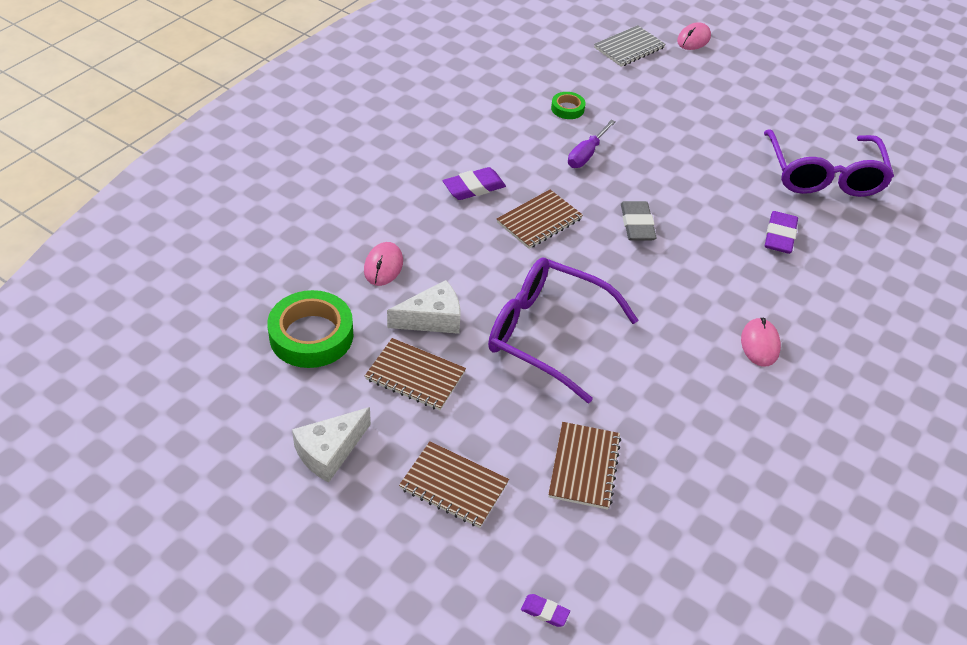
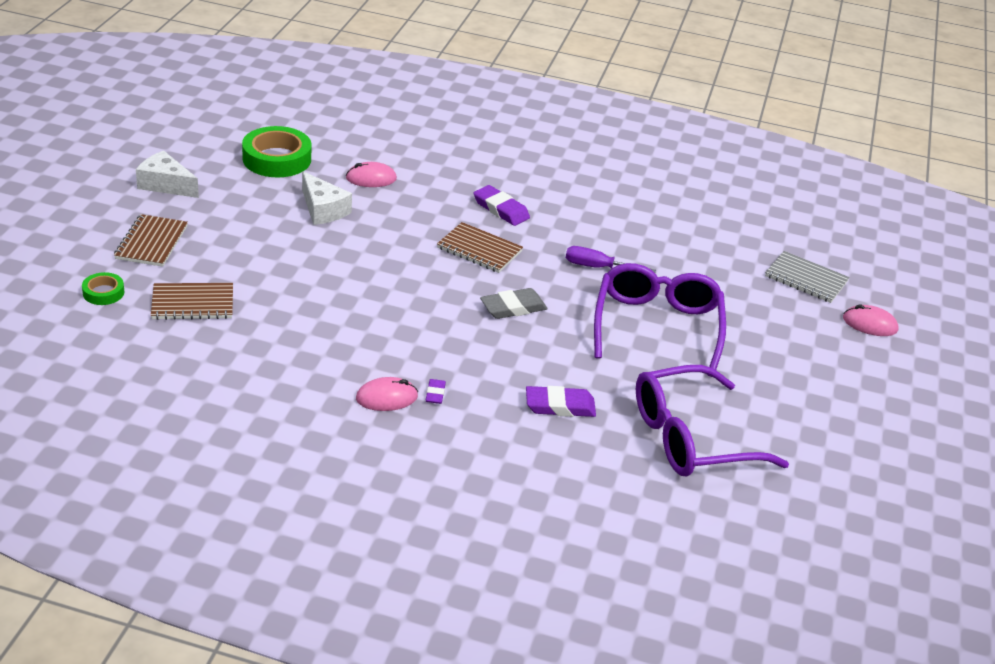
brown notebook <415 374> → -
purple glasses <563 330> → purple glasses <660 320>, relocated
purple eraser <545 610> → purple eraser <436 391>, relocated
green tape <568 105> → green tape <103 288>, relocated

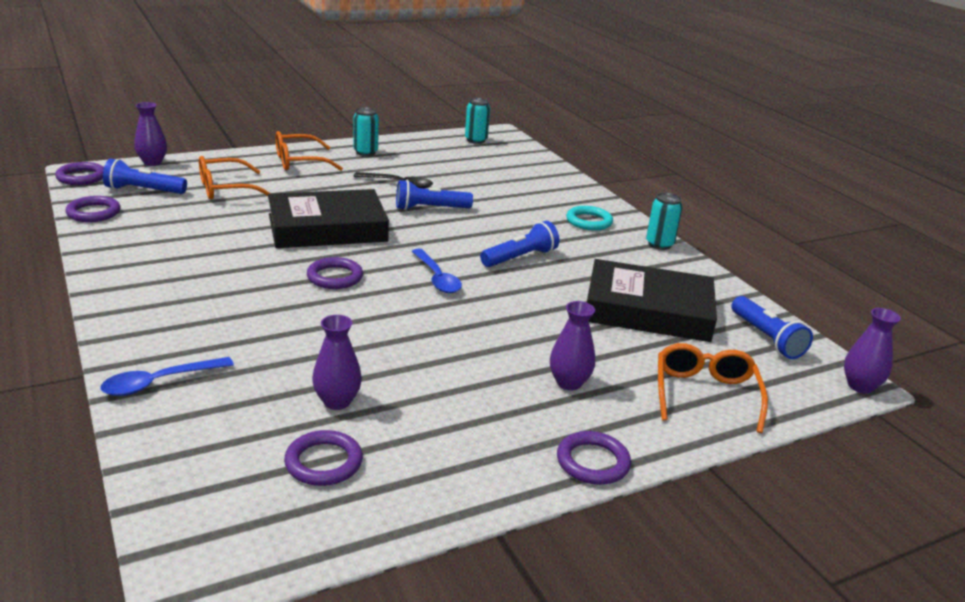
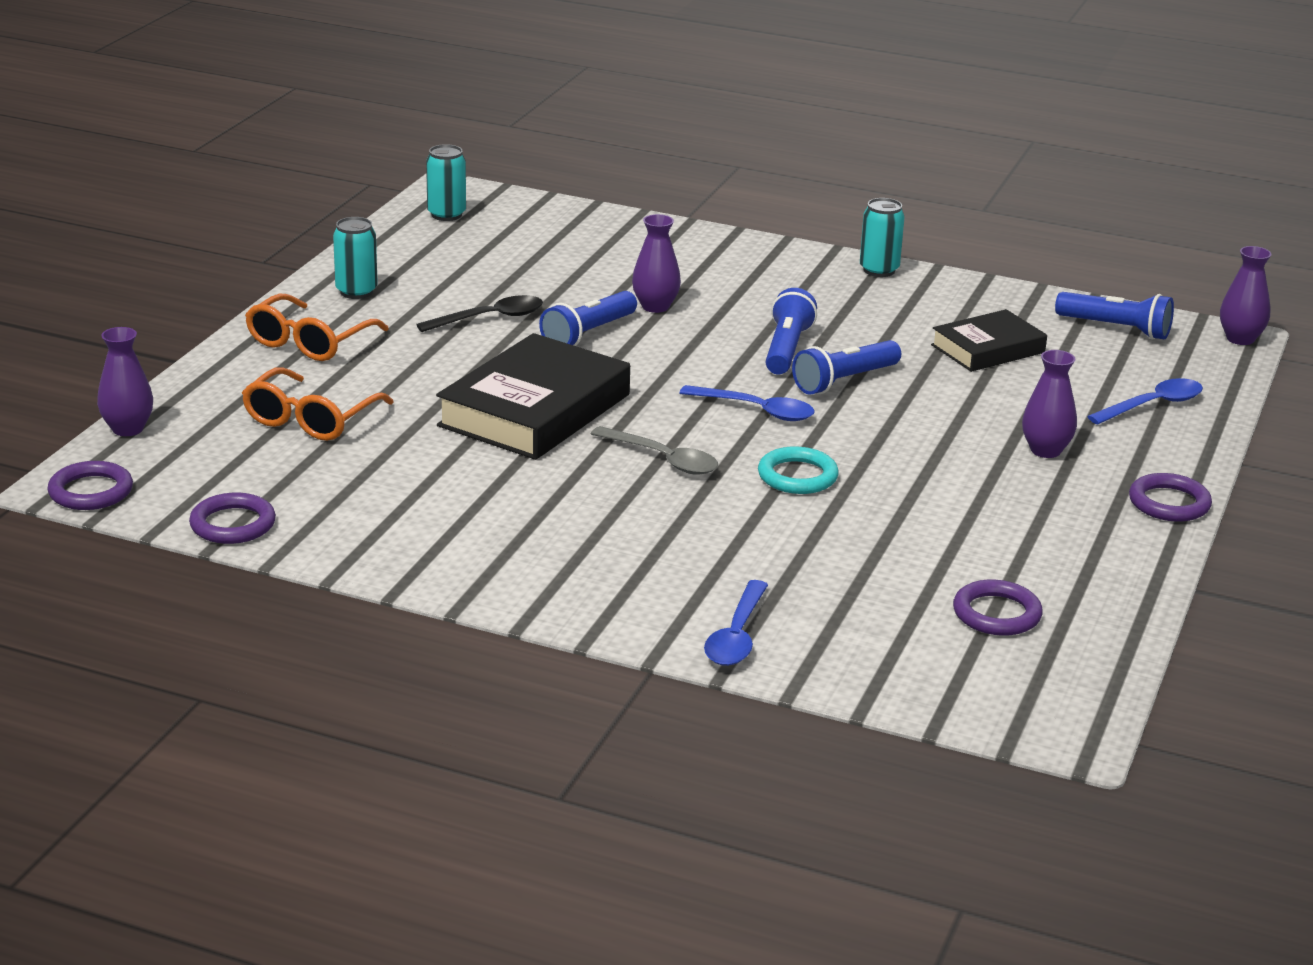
blue flashlight <145 176> → blue flashlight <846 367>, relocated
purple vase <337 362> → purple vase <656 263>, relocated
turquoise ring <589 218> → turquoise ring <798 470>, relocated
purple ring <335 273> → grey spoon <654 450>
orange glasses <713 388> → blue spoon <1145 401>
black book <652 300> → black book <989 340>, x0.59

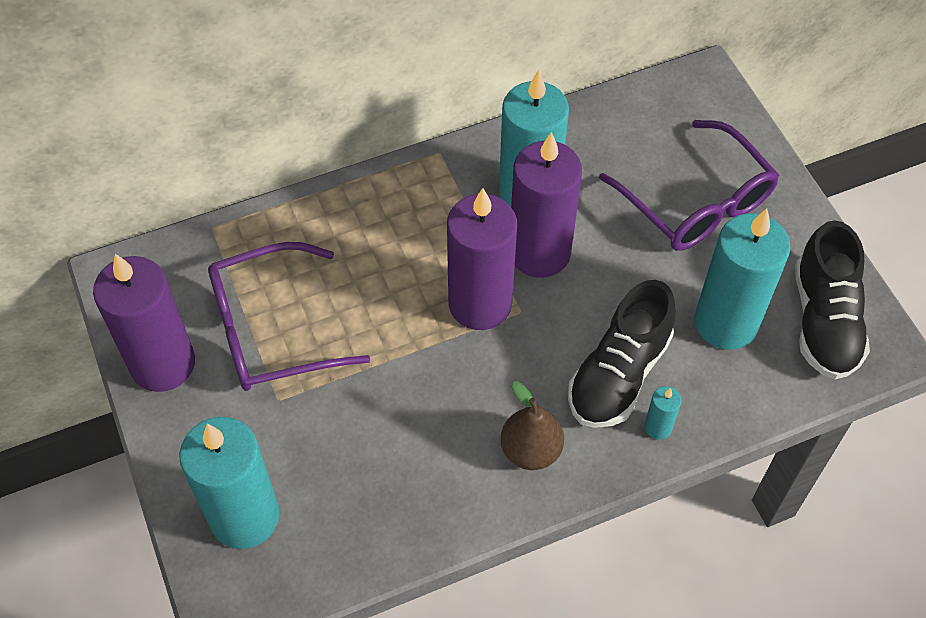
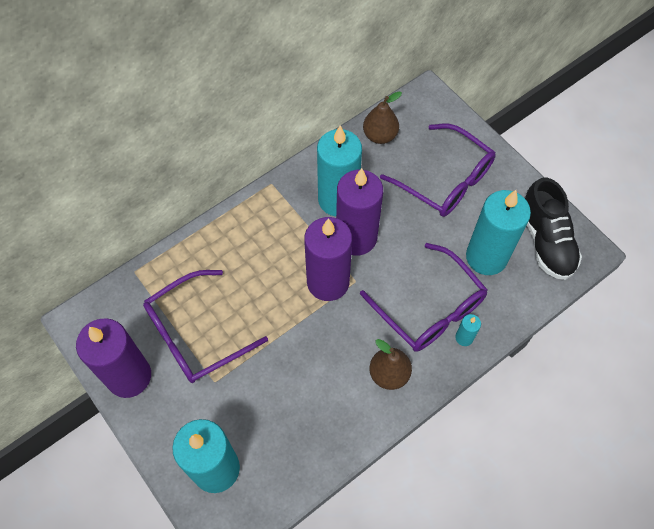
- → brown pear <382 117>
black shoe <622 354> → purple glasses <424 297>

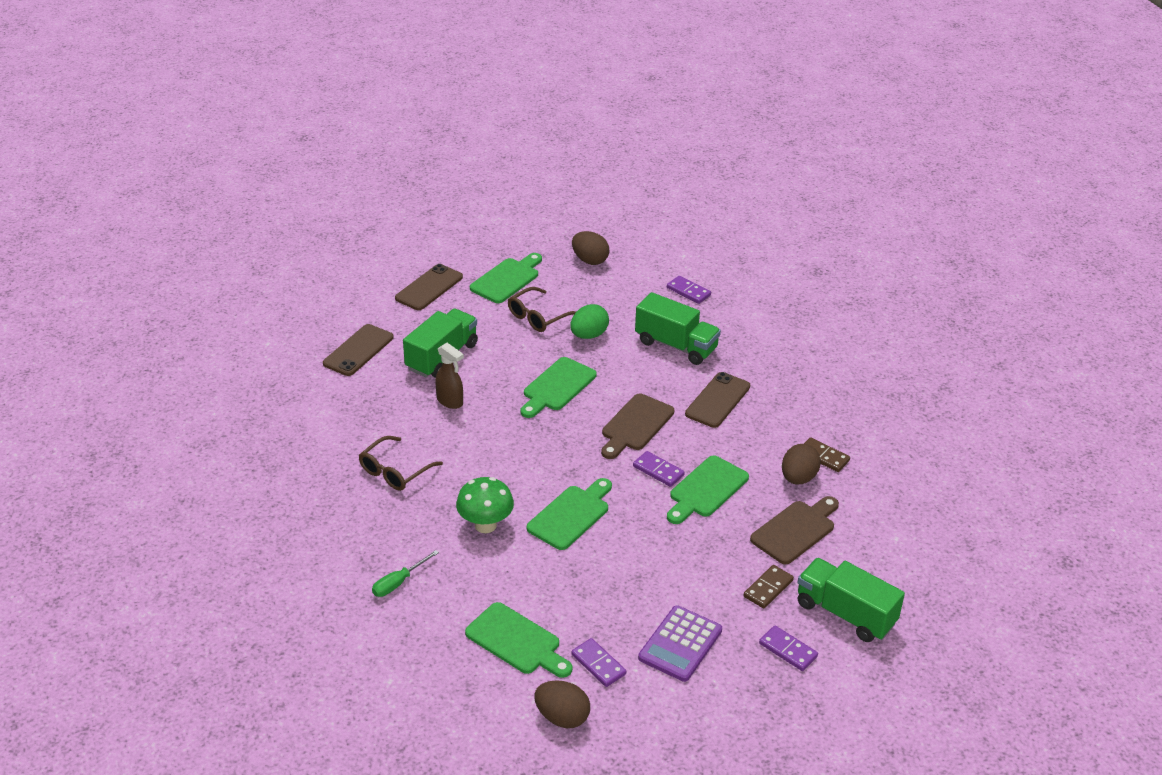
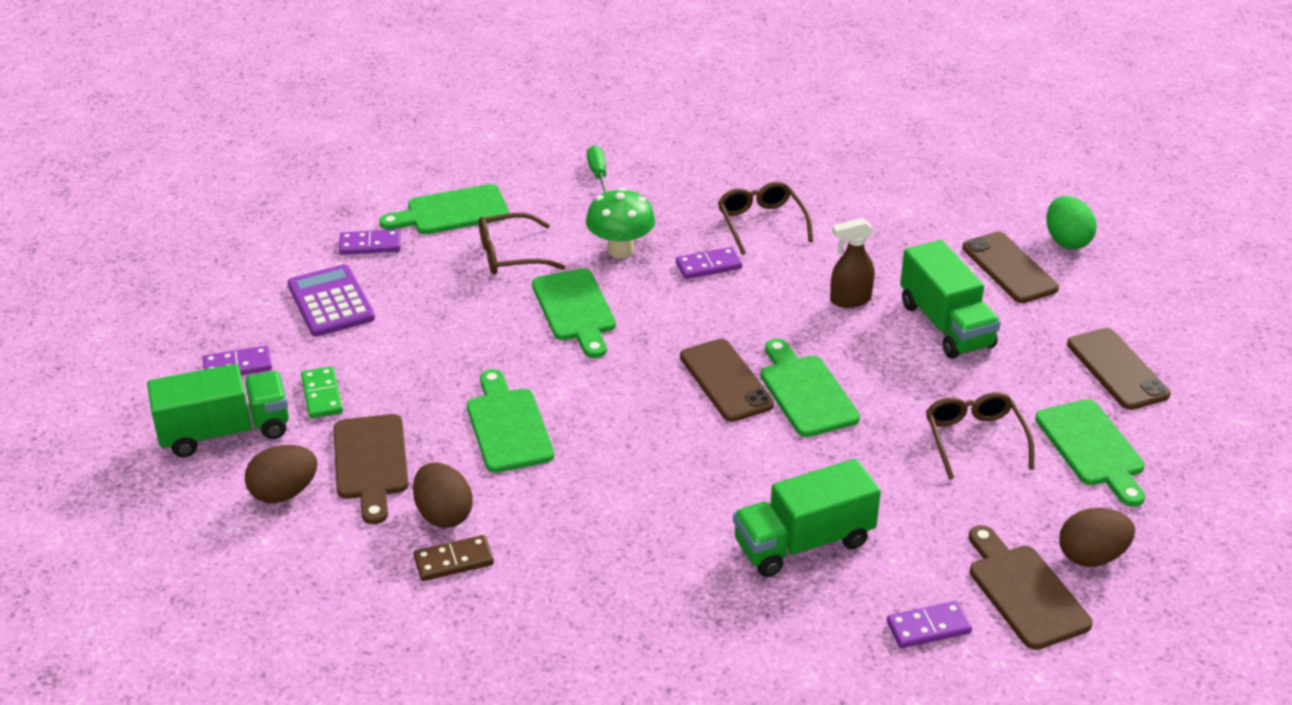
- → brown glasses <522 244>
brown egg <562 704> → brown egg <281 474>, relocated
green egg <589 321> → green egg <1072 222>, relocated
brown cutting board <637 426> → brown cutting board <1031 587>, relocated
purple domino <659 469> → purple domino <709 263>, relocated
brown phone <717 400> → brown phone <727 380>, relocated
brown domino <768 587> → green domino <322 392>

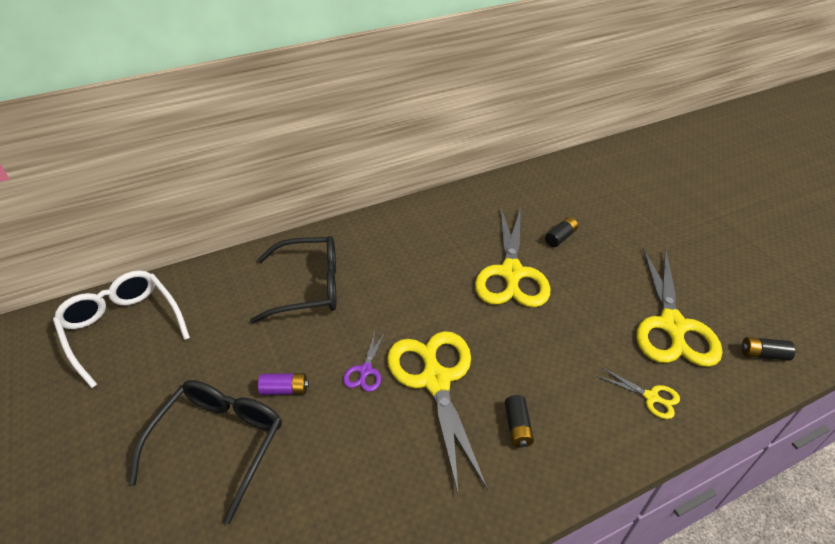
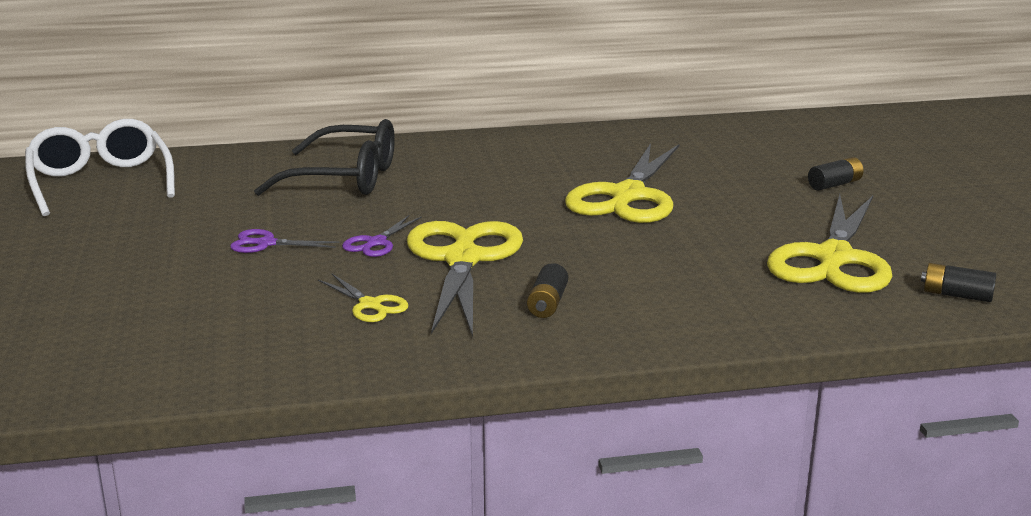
black glasses <205 452> → -
black battery <561 232> → black battery <836 174>, relocated
yellow scissors <638 393> → yellow scissors <363 298>, relocated
purple battery <283 384> → purple scissors <284 241>

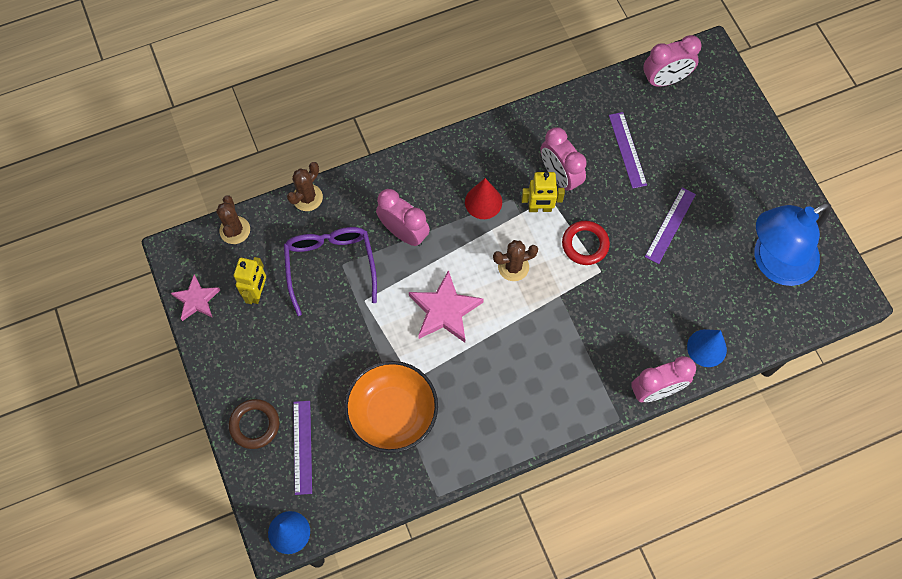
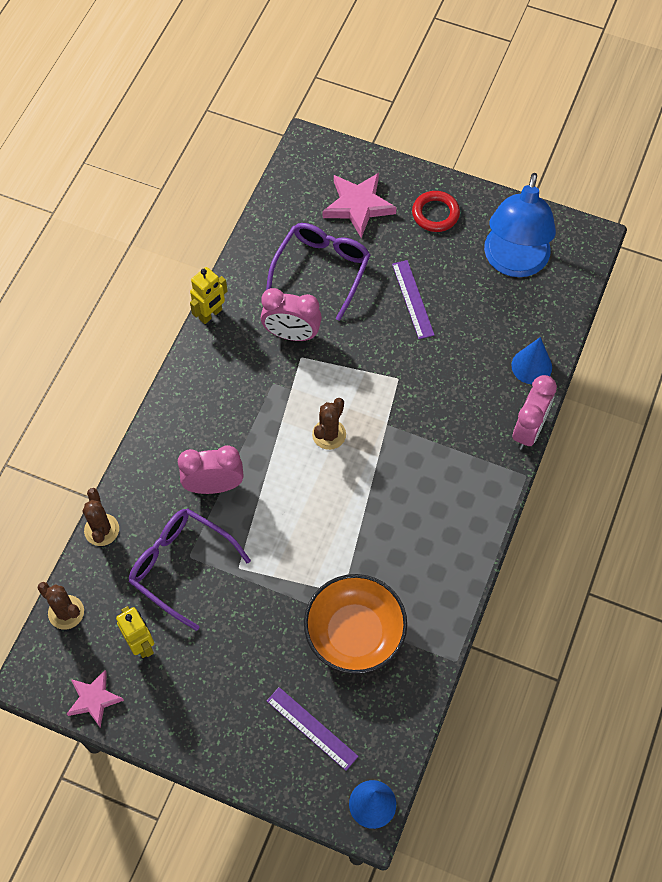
brown ring <254 424> → -
red cone <483 198> → -
pink clock <672 61> → -
pink star <446 306> → pink star <360 205>, relocated
yellow robot <543 192> → yellow robot <209 295>, relocated
red ring <586 243> → red ring <436 211>, relocated
purple ruler <628 150> → purple glasses <318 272>

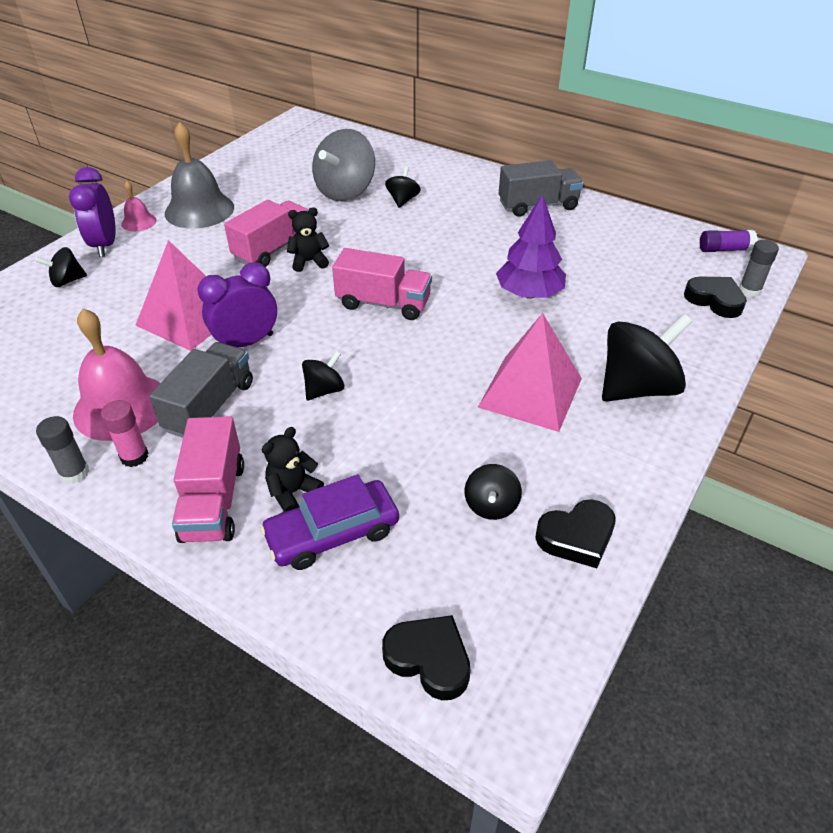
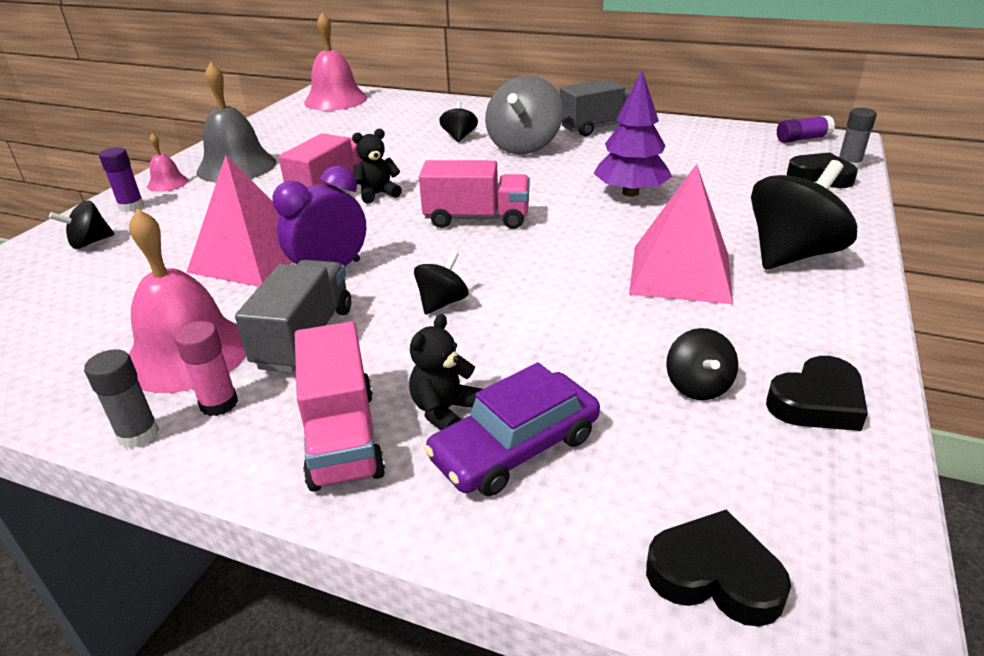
- → pink bell <335 61>
grey spinning top <343 165> → grey spinning top <524 115>, relocated
purple clock <92 212> → purple glue stick <121 179>

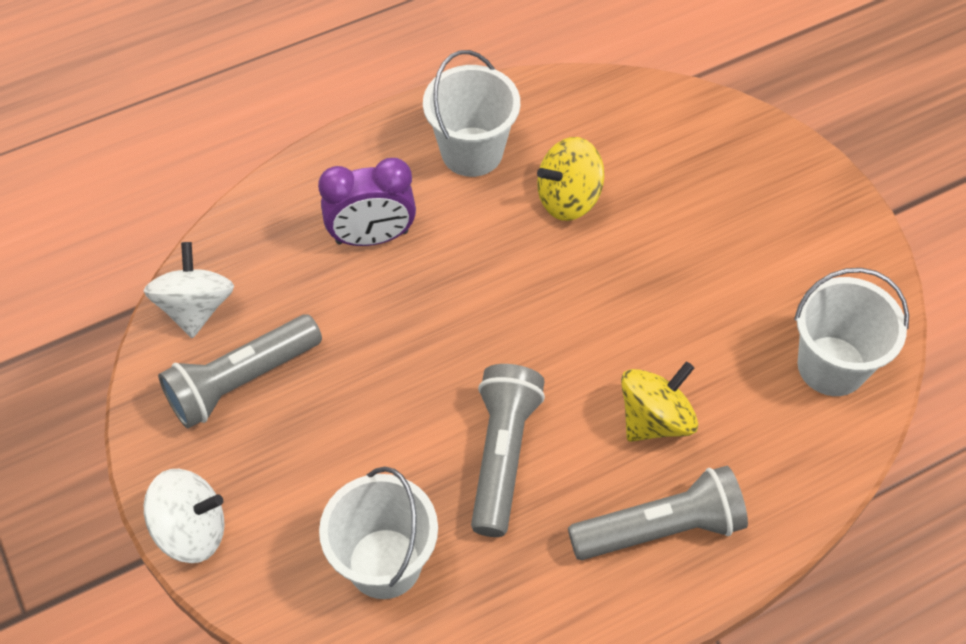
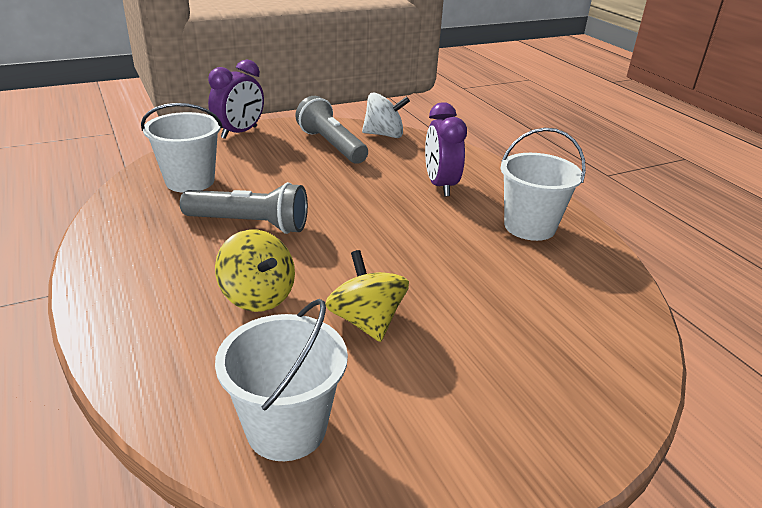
grey flashlight <658 513> → -
yellow spinning top <570 179> → yellow spinning top <367 296>, relocated
white spinning top <184 516> → purple clock <236 99>

